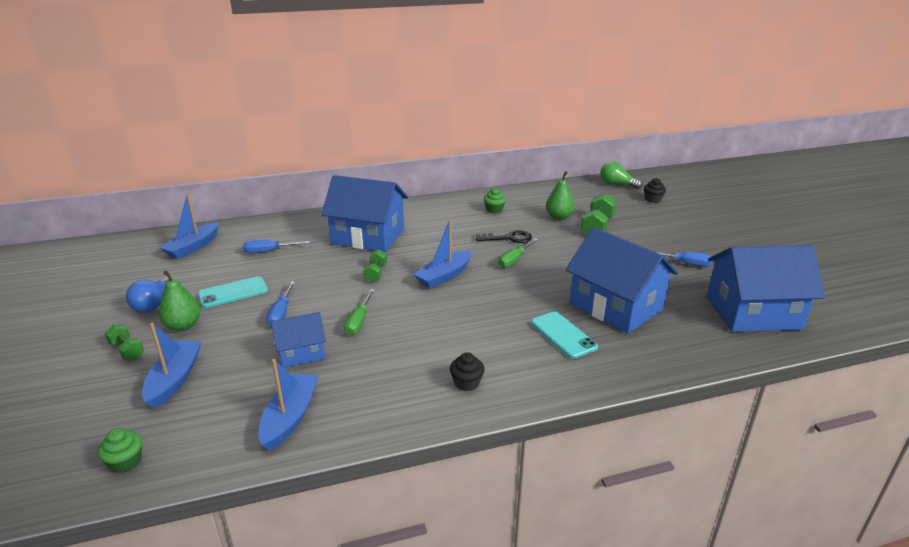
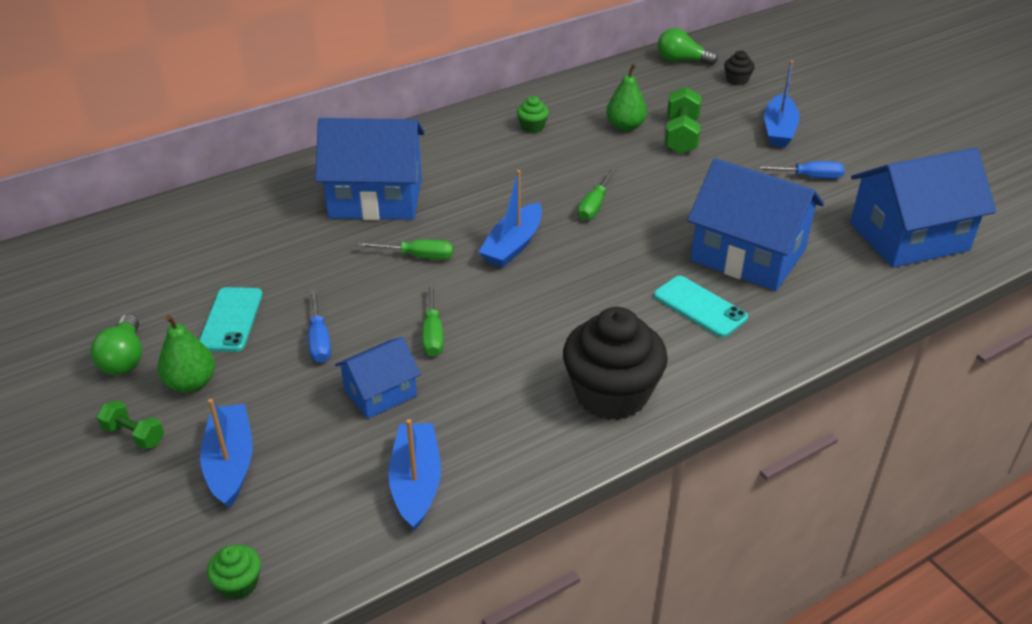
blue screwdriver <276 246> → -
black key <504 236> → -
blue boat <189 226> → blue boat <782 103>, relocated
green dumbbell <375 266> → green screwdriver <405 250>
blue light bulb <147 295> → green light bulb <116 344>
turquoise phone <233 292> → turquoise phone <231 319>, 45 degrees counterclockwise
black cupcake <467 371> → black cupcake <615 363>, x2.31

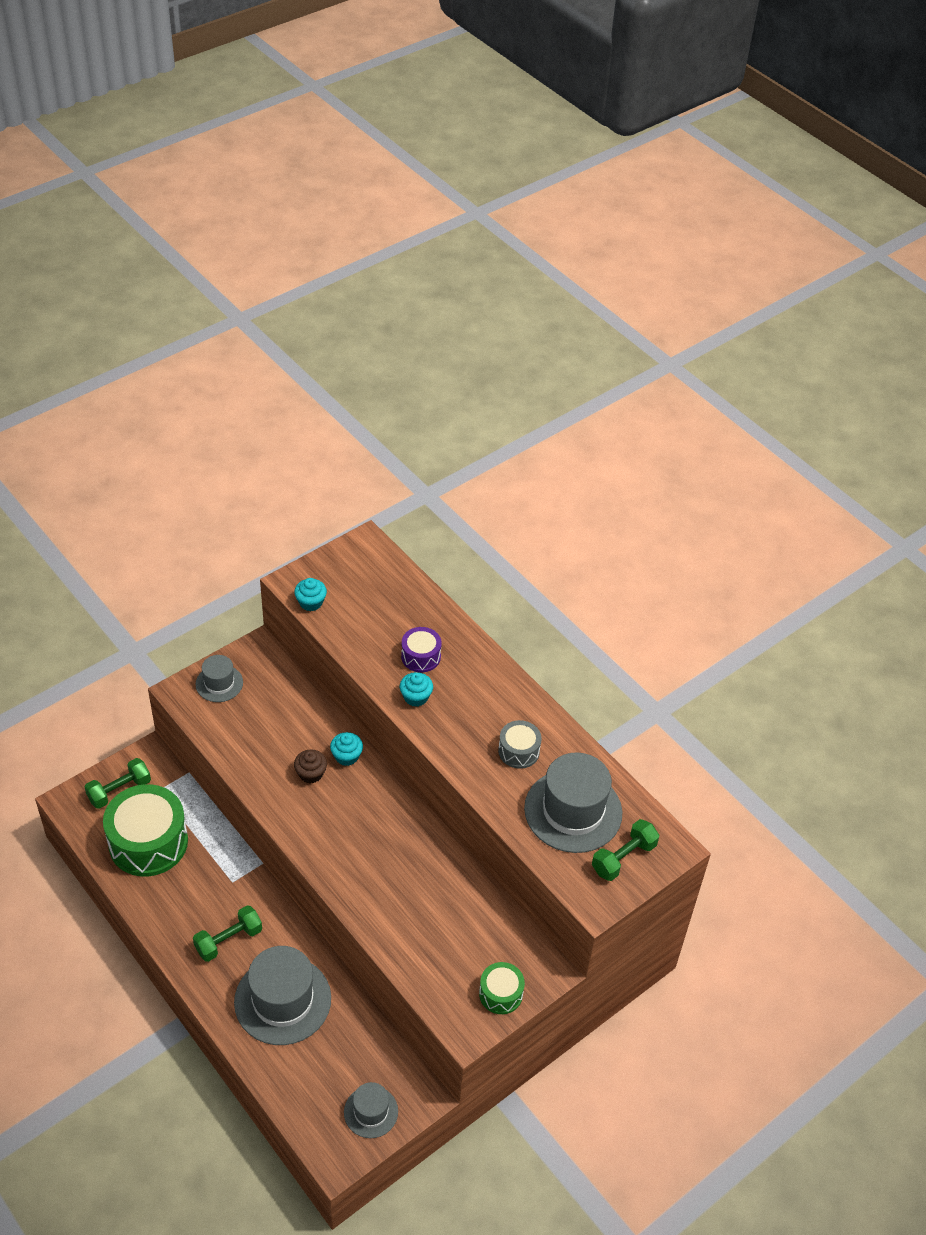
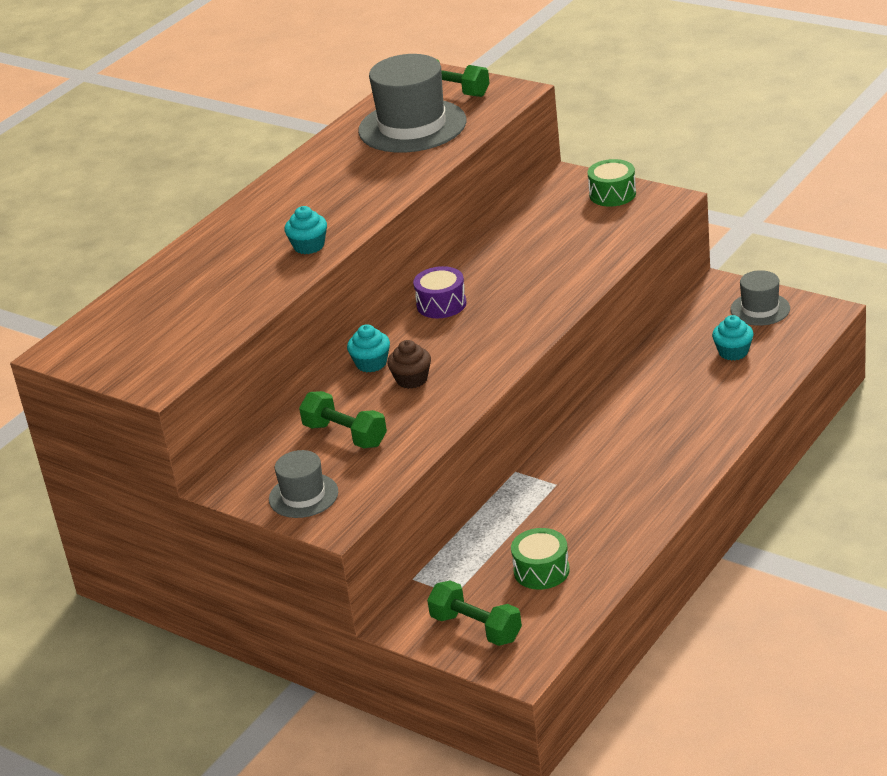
grey hat <282 995> → -
grey drum <520 744> → -
green dumbbell <227 933> → green dumbbell <343 419>, relocated
turquoise cupcake <310 594> → turquoise cupcake <733 338>, relocated
purple drum <421 649> → purple drum <440 292>, relocated
green drum <145 830> → green drum <540 559>, x0.50

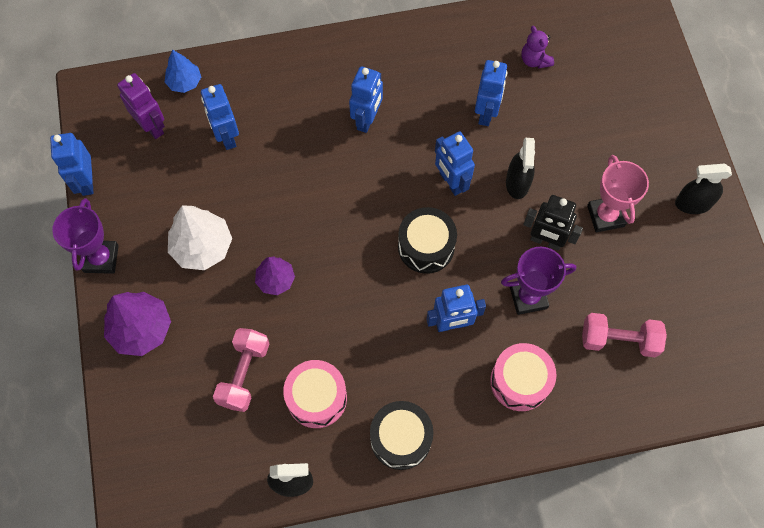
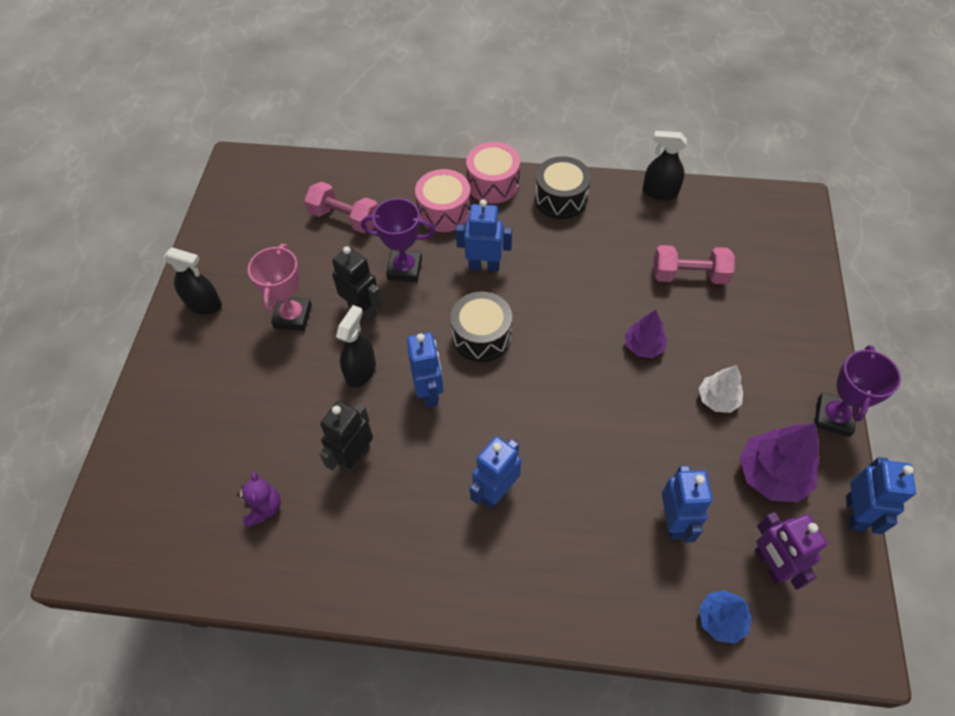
purple tree <137 324> → purple tree <779 462>, relocated
pink drum <315 394> → pink drum <493 173>, relocated
blue robot <491 93> → black robot <346 438>
pink dumbbell <241 370> → pink dumbbell <694 264>, 60 degrees clockwise
white tree <200 237> → white tree <721 389>, x0.61

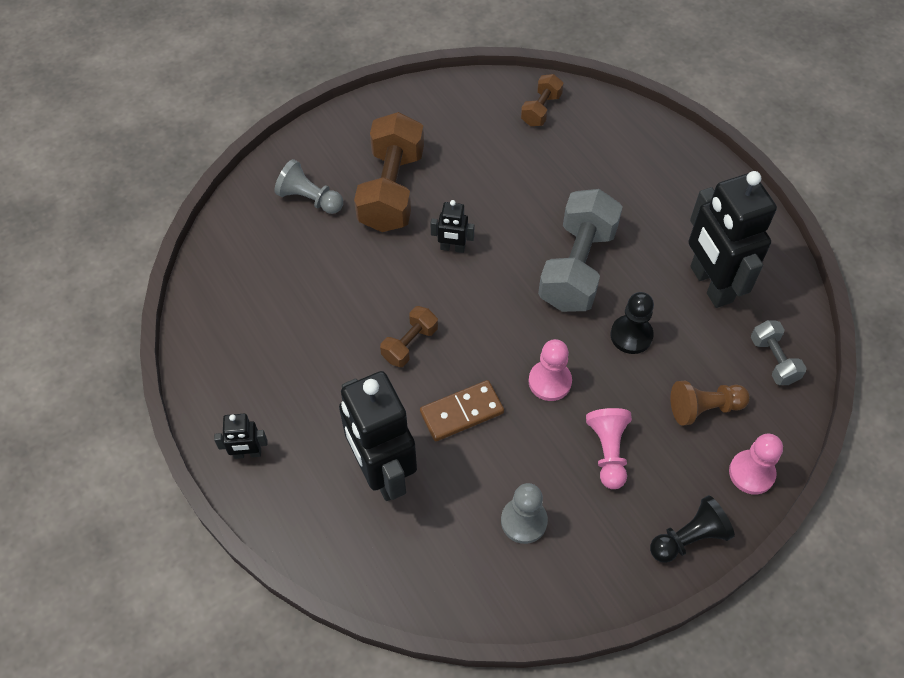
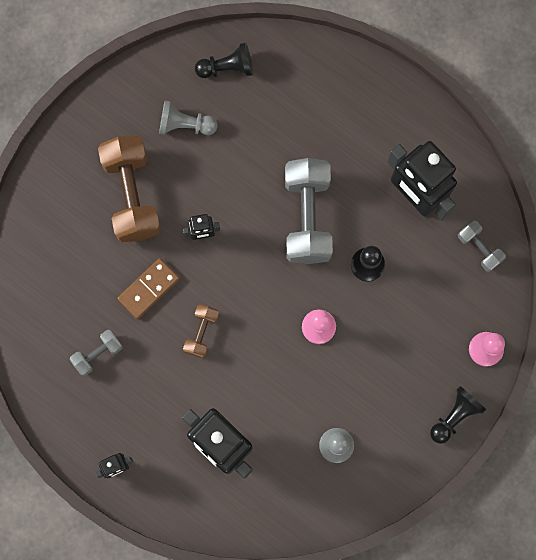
pink pawn <609 448> → -
brown pawn <710 403> → -
- → grey dumbbell <96 353>
grey pawn <308 186> → grey pawn <188 118>, relocated
brown domino <462 410> → brown domino <148 288>, relocated
brown dumbbell <542 100> → black pawn <224 60>

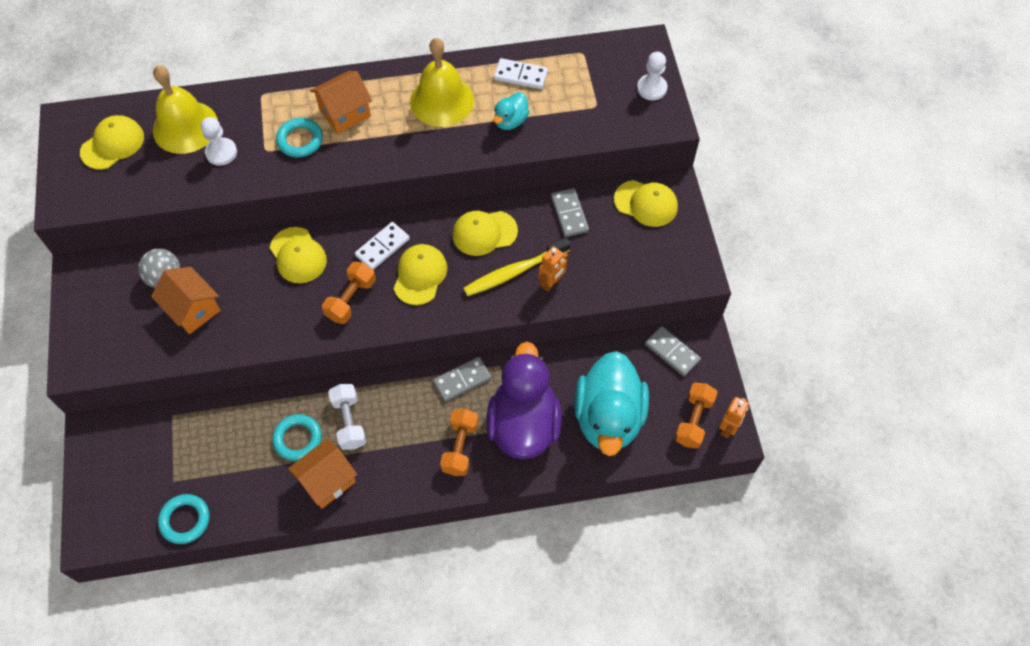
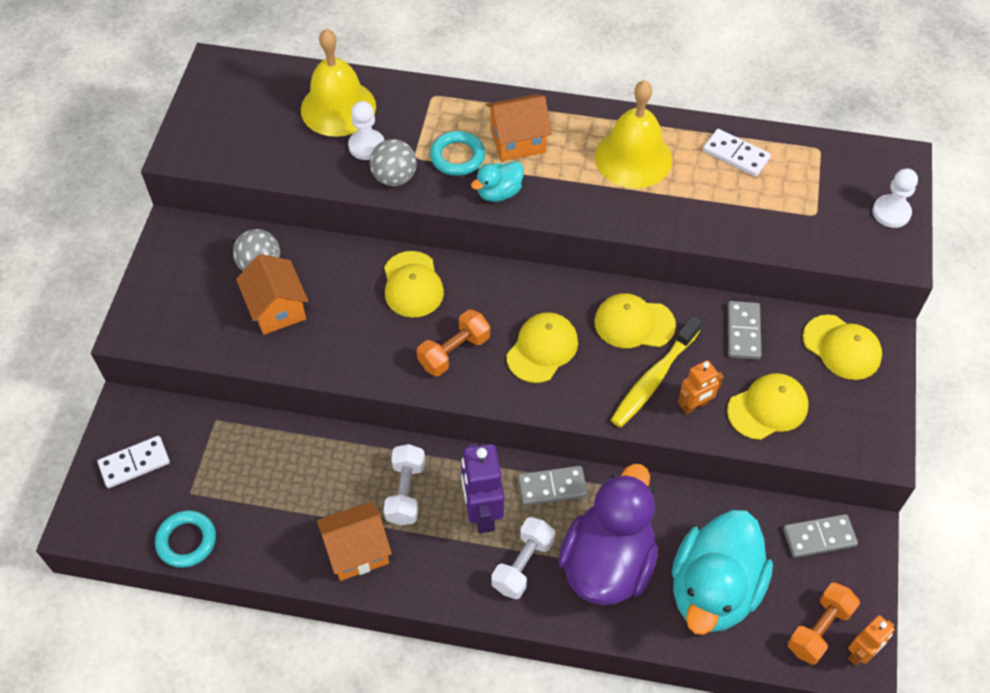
turquoise ring <297 437> → -
- → grey ball <393 162>
- → purple robot <482 488>
yellow cap <112 142> → yellow cap <768 406>, relocated
white domino <382 246> → white domino <134 462>, relocated
turquoise duck <511 111> → turquoise duck <497 181>, relocated
orange dumbbell <459 442> → white dumbbell <523 558>
yellow toothbrush <516 267> → yellow toothbrush <656 372>, 45 degrees counterclockwise
grey domino <673 351> → grey domino <820 536>, 75 degrees counterclockwise

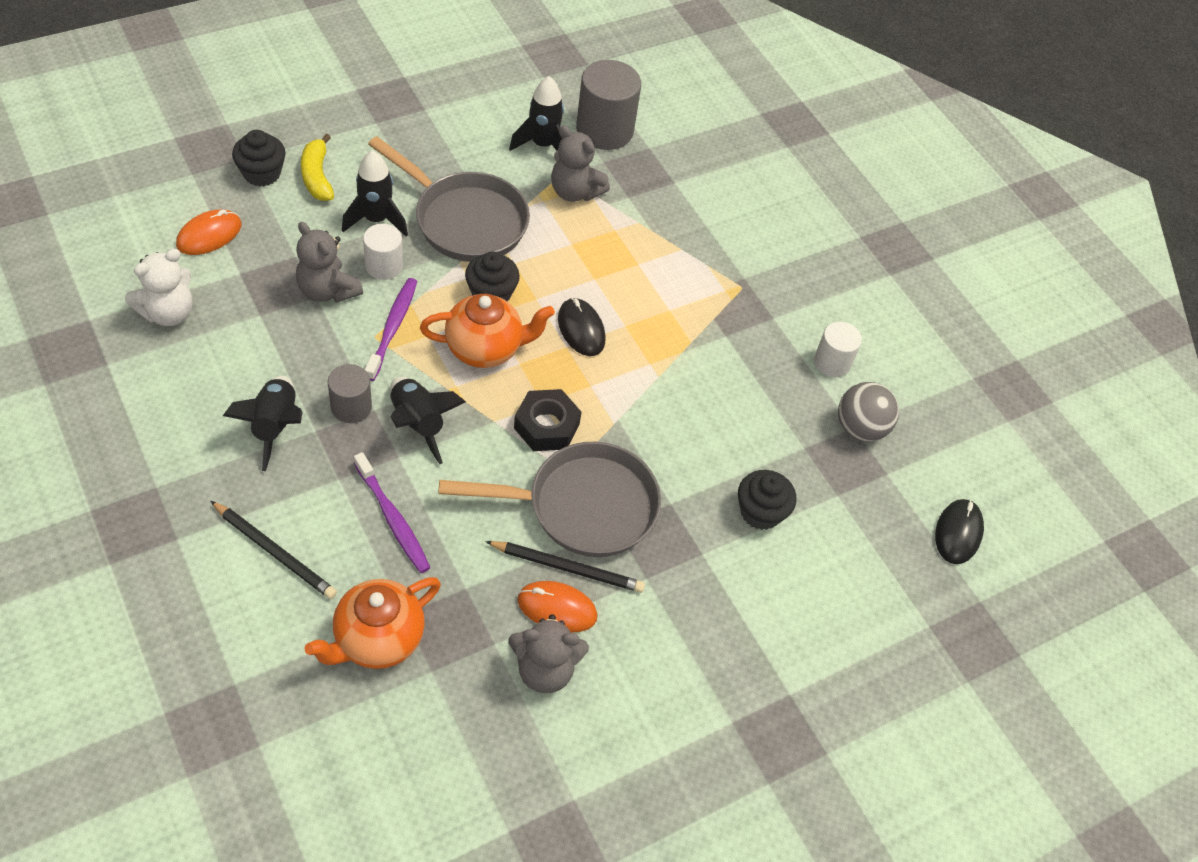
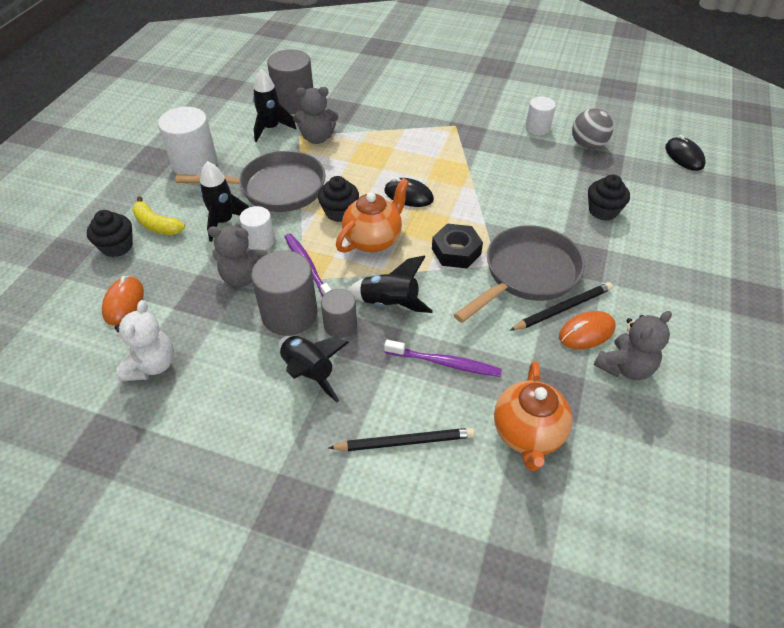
- → white cylinder <187 141>
- → grey cylinder <284 293>

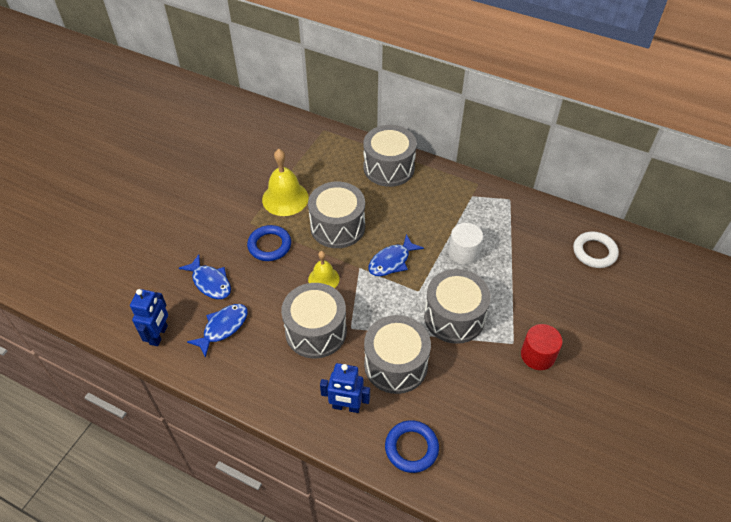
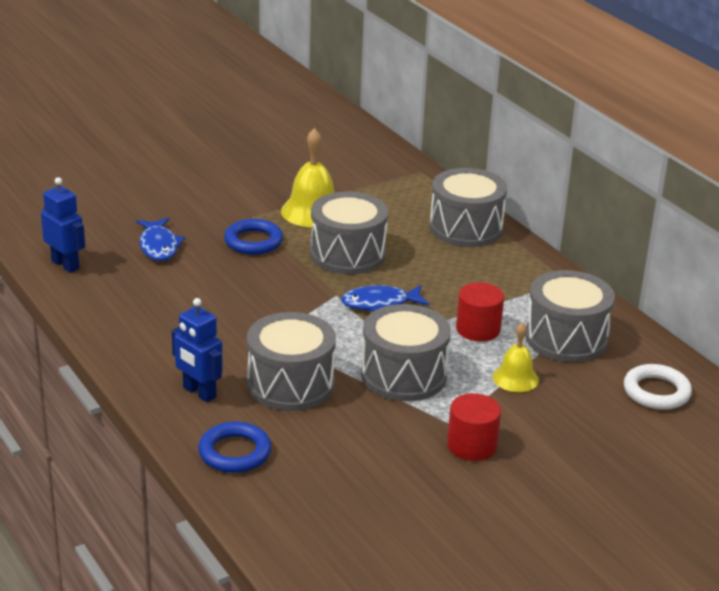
blue fish <217 331> → -
grey drum <314 320> → grey drum <570 316>, relocated
yellow bell <324 269> → yellow bell <516 357>, relocated
white cylinder <466 244> → red cylinder <480 311>
blue robot <149 317> → blue robot <63 225>, 90 degrees counterclockwise

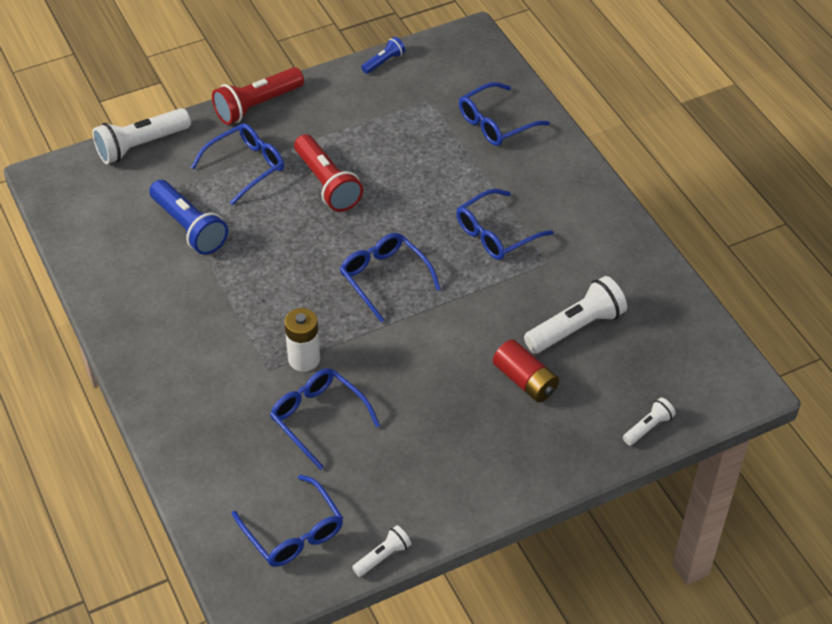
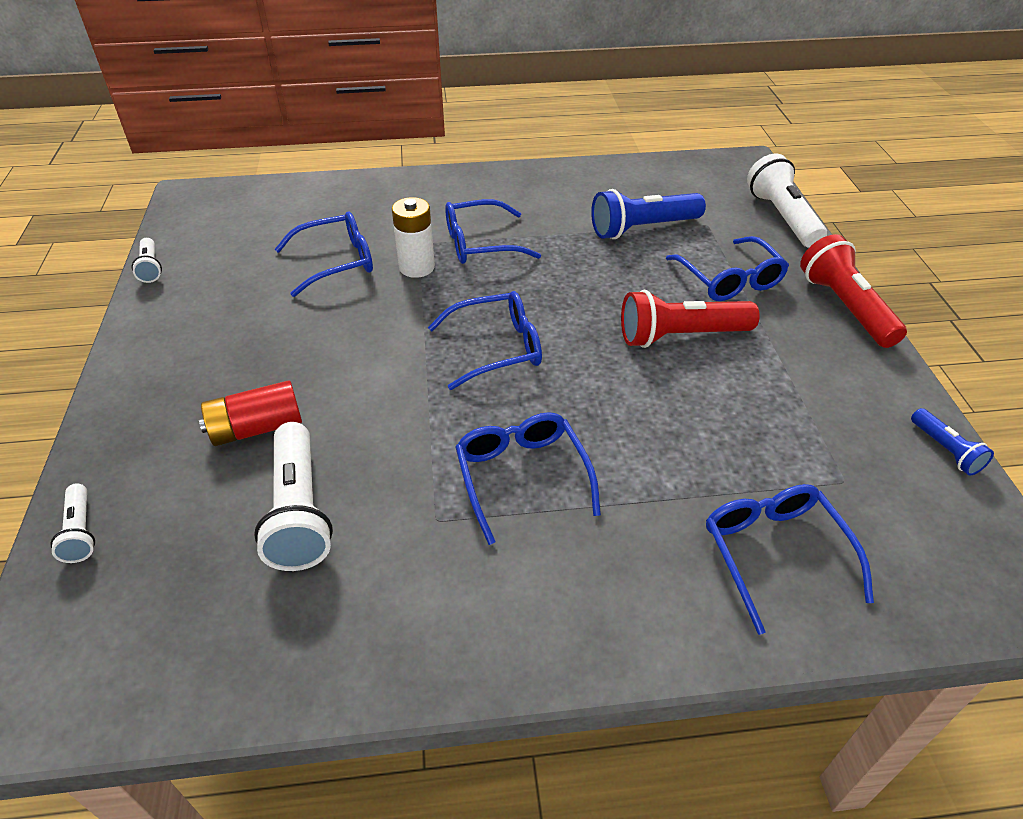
blue glasses <287 521> → blue glasses <493 231>, relocated

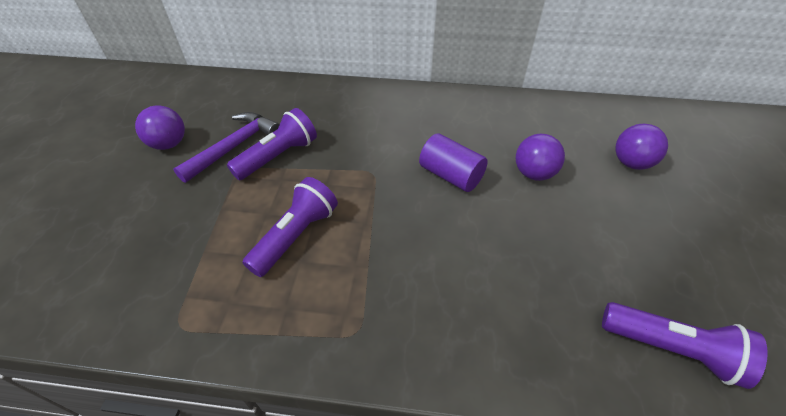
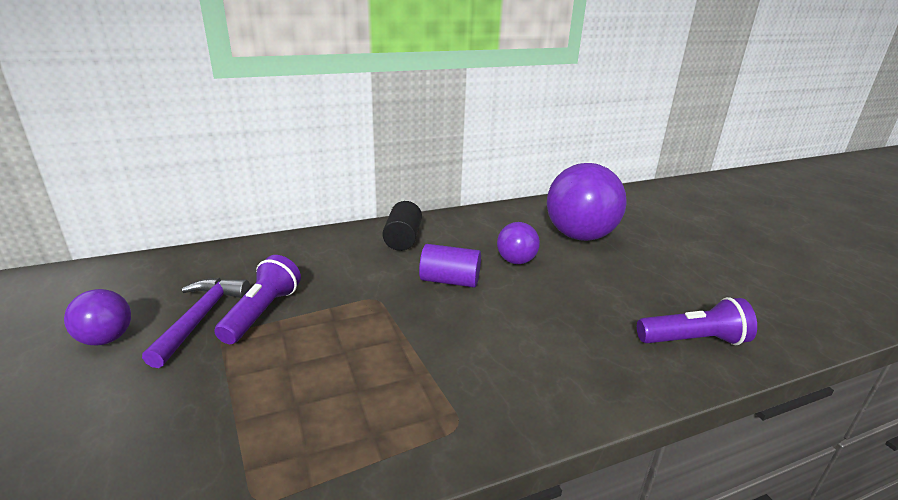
purple flashlight <290 227> → -
- → black cylinder <402 226>
purple ball <641 147> → purple ball <587 202>, x1.97

